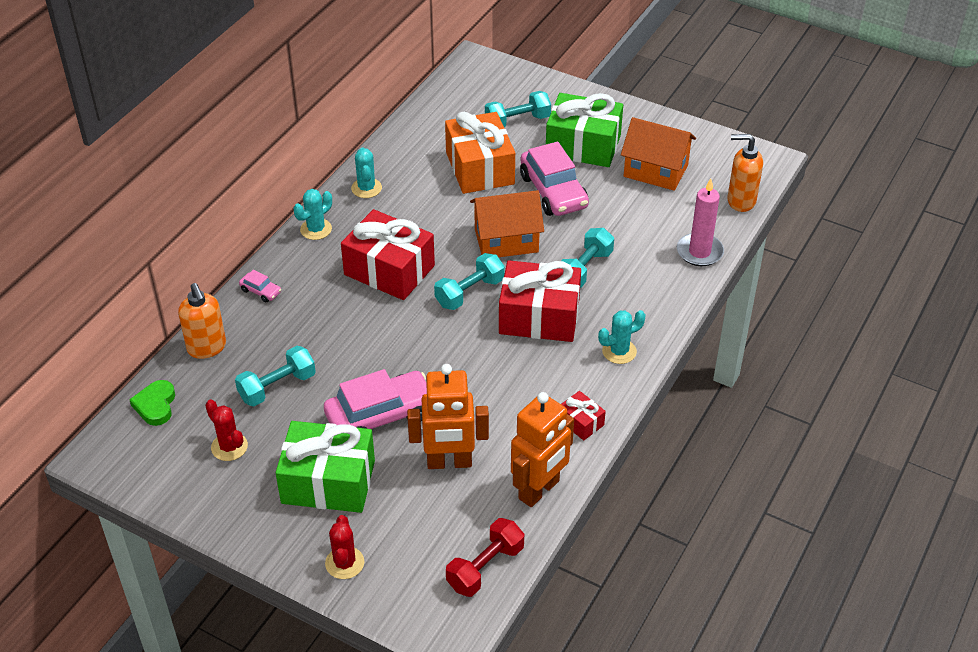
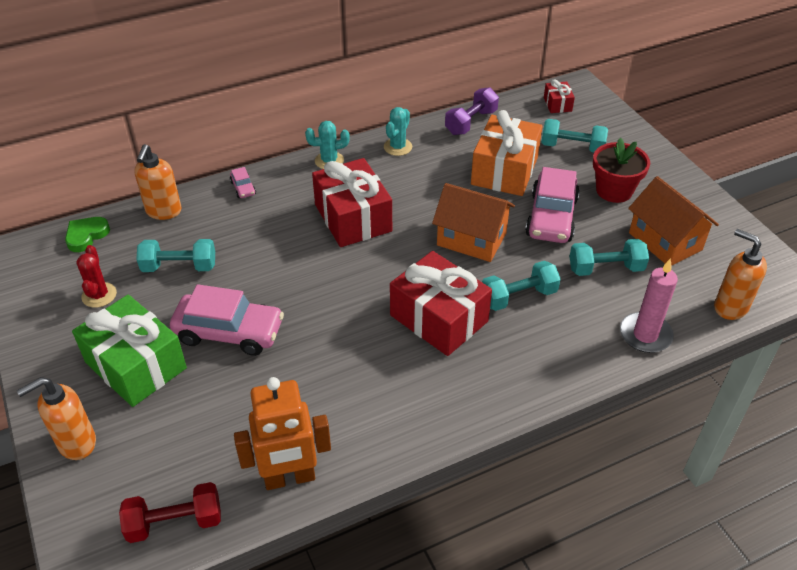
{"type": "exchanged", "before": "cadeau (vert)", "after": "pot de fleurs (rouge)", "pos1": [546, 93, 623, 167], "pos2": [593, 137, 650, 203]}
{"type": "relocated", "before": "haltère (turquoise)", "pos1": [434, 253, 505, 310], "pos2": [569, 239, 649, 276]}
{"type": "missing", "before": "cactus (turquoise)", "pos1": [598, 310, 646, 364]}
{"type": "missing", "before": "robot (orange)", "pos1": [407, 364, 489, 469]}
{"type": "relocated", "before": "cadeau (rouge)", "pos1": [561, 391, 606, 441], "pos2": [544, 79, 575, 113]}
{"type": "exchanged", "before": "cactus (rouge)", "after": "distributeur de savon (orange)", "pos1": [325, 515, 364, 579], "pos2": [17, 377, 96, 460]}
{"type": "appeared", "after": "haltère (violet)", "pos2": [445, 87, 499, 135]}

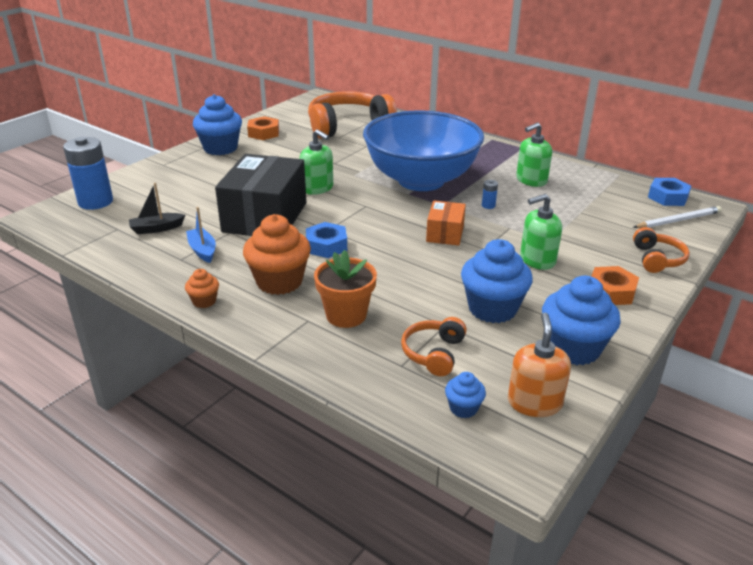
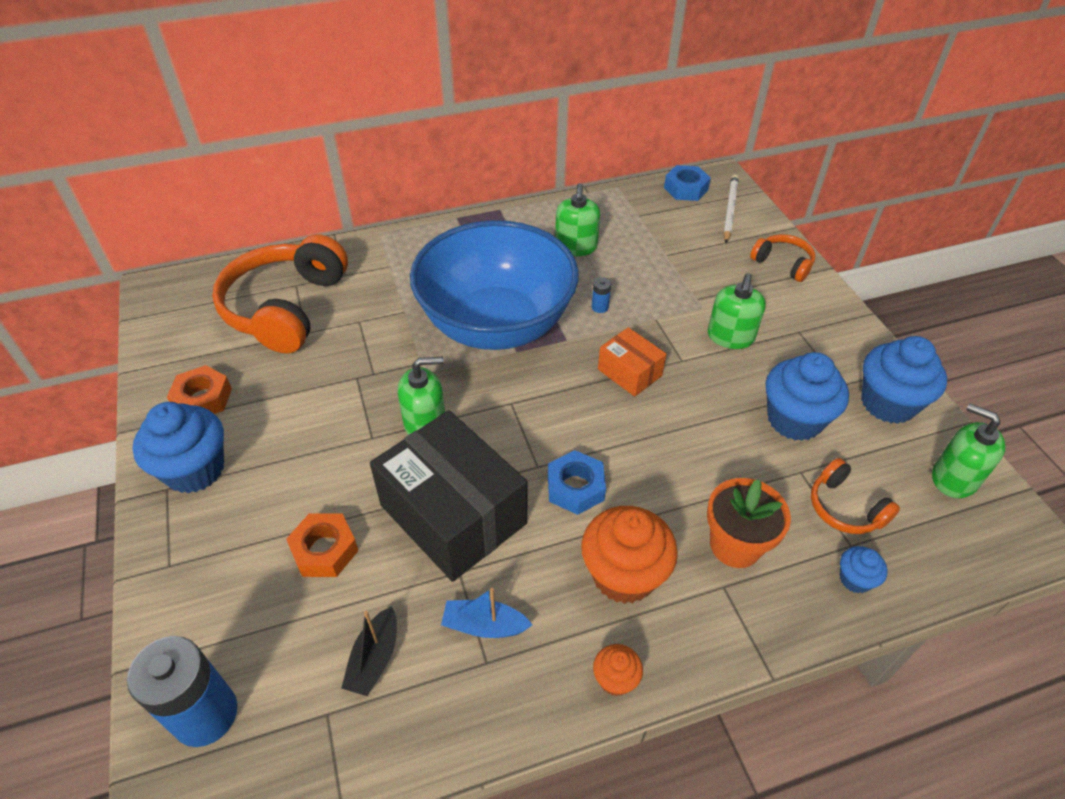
{"type": "relocated", "before": "écrou (orange)", "pos1": [591, 266, 639, 305], "pos2": [286, 513, 359, 577]}
{"type": "colour", "before": "distributeur de savon (orange)", "after": "distributeur de savon (vert)", "pos1": [508, 313, 571, 417], "pos2": [932, 403, 1005, 498]}
{"type": "relocated", "before": "muffin (bleu)", "pos1": [445, 372, 486, 418], "pos2": [840, 546, 888, 593]}

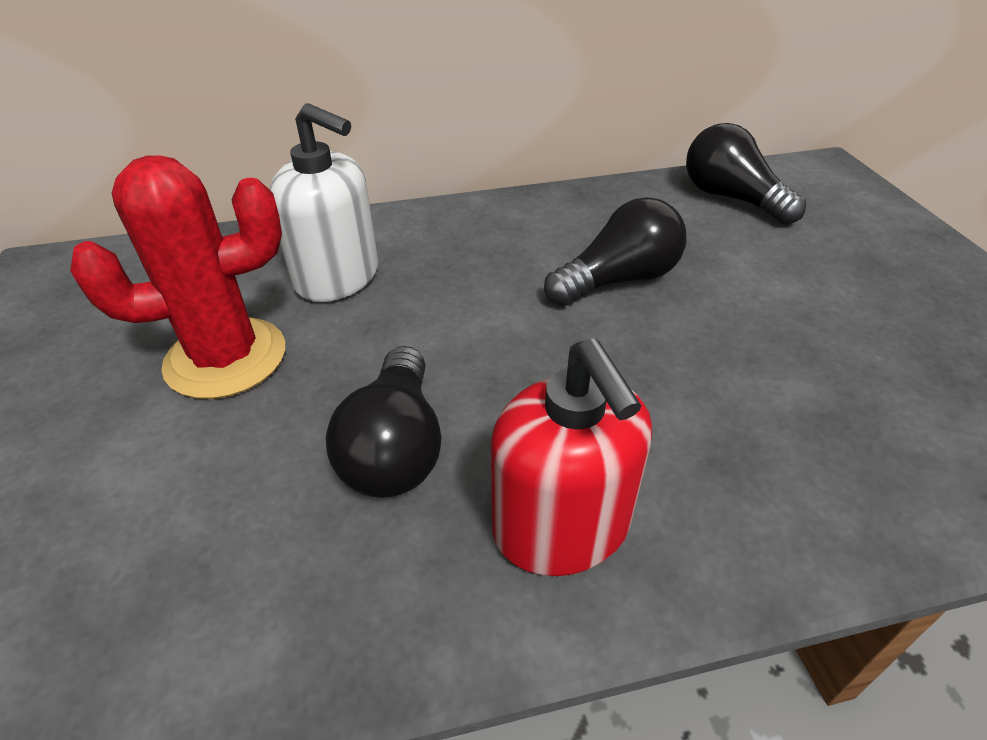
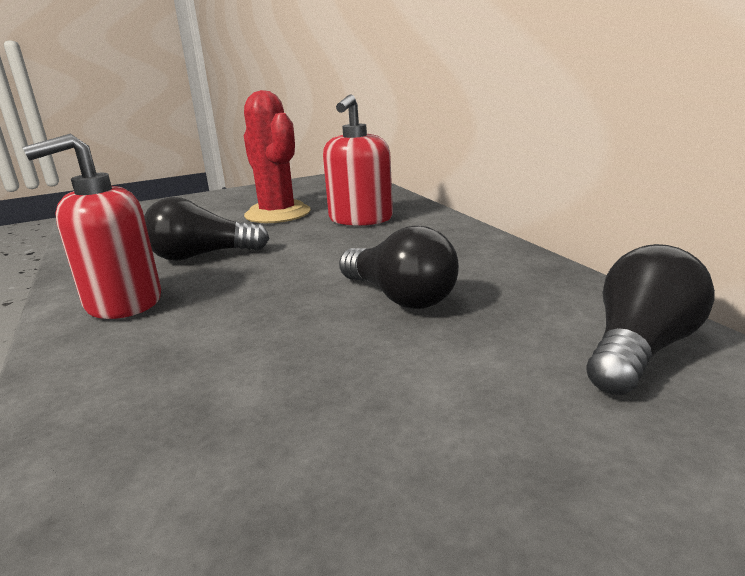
{"type": "colour", "before": "distributeur de savon (blanc)", "after": "distributeur de savon (rouge)", "pos1": [269, 103, 378, 302], "pos2": [323, 94, 393, 226]}

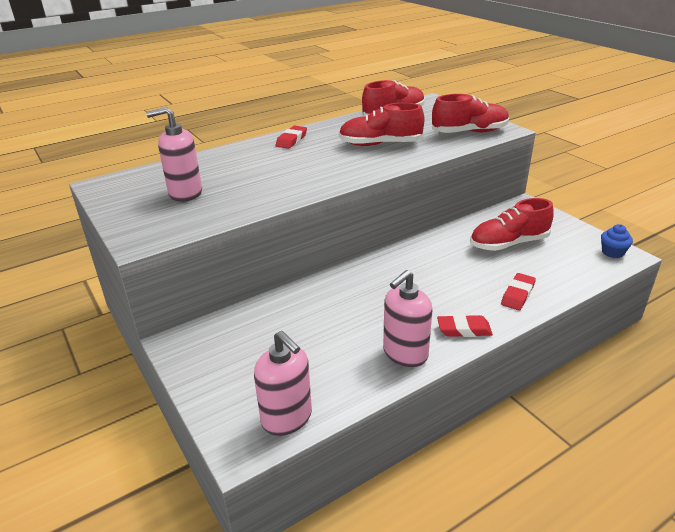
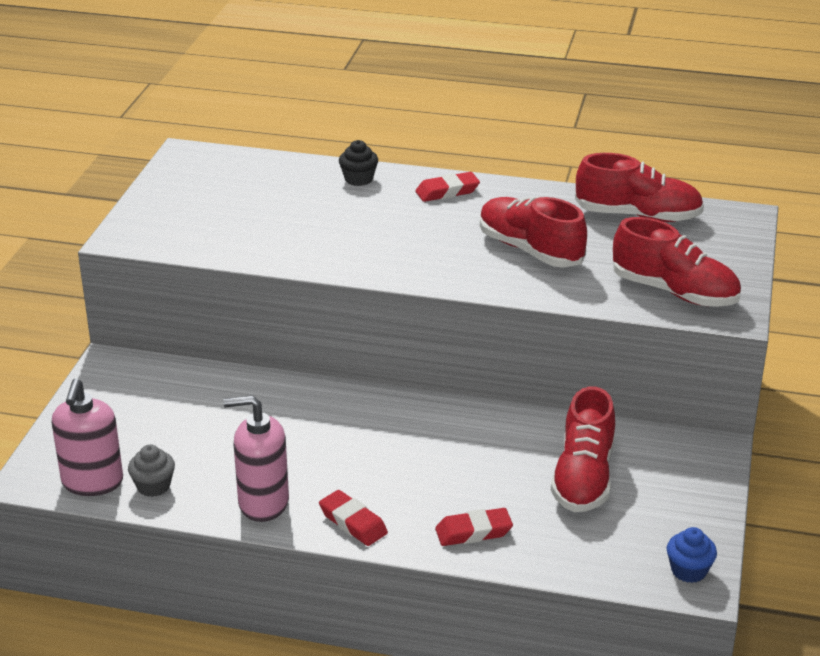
{"type": "missing", "before": "distributeur de savon (rose)", "pos1": [146, 107, 202, 202]}
{"type": "spun", "before": "chaussure (rouge)", "pos1": [470, 198, 554, 251], "pos2": [551, 386, 615, 512], "turn": -105}
{"type": "appeared", "after": "muffin (noir)", "pos2": [339, 140, 378, 186]}
{"type": "appeared", "after": "muffin (gris)", "pos2": [128, 444, 175, 497]}

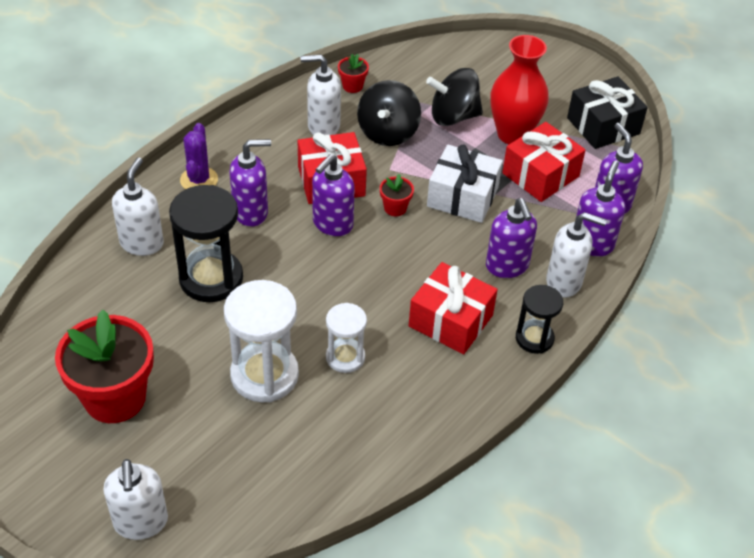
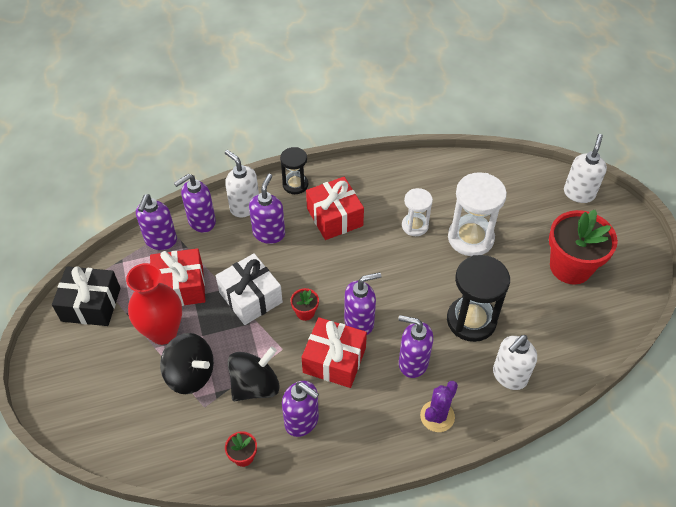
{"type": "colour", "before": "distributeur de savon (blanc)", "after": "distributeur de savon (violet)", "pos1": [301, 54, 341, 135], "pos2": [282, 381, 319, 437]}

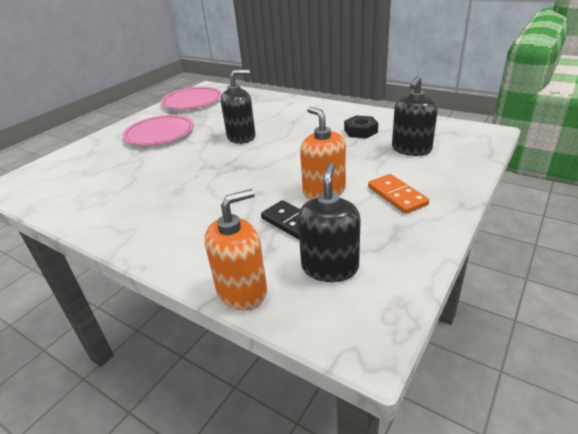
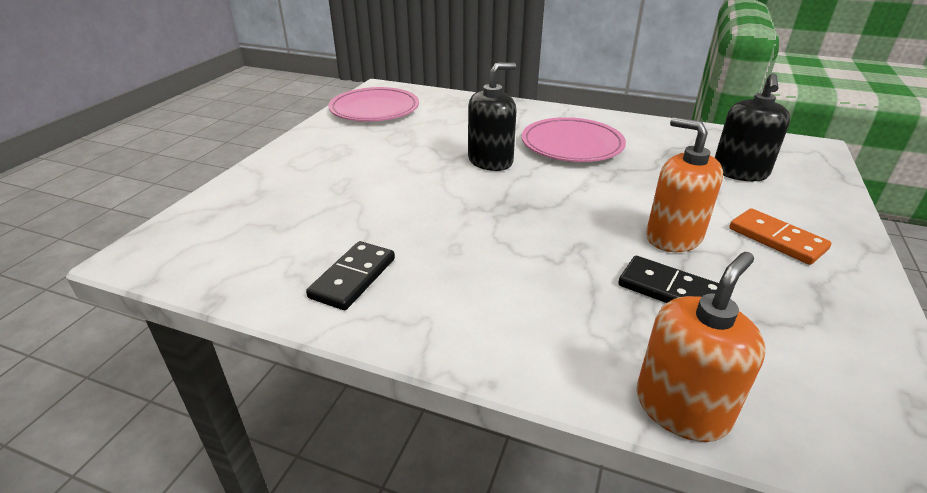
{"type": "relocated", "before": "assiette (rose)", "pos1": [122, 115, 194, 146], "pos2": [522, 117, 626, 162]}
{"type": "missing", "before": "écrou (noir)", "pos1": [344, 116, 378, 138]}
{"type": "missing", "before": "distributeur de savon (noir)", "pos1": [298, 163, 361, 282]}
{"type": "appeared", "after": "domino (noir)", "pos2": [306, 241, 395, 310]}

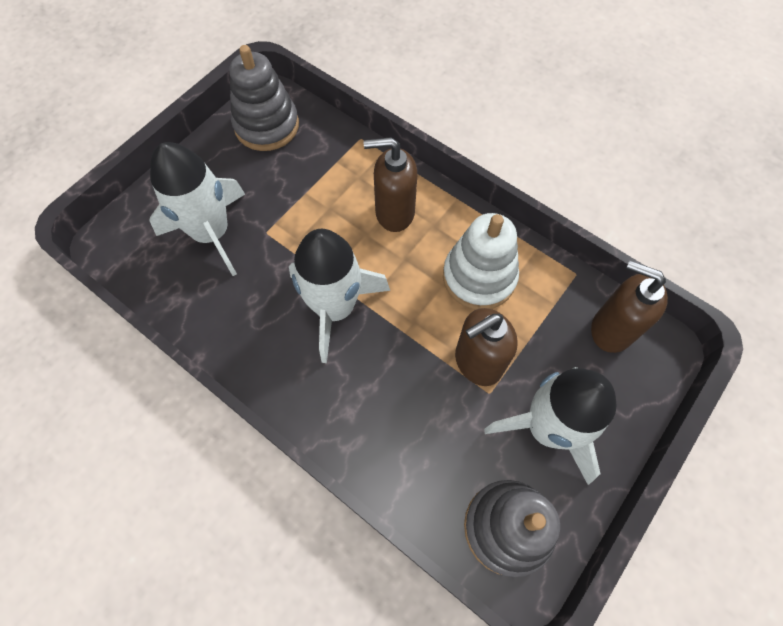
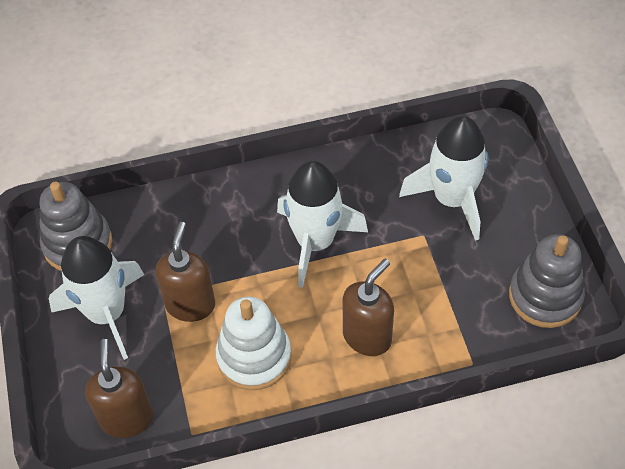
{"type": "spun", "before": "distributeur de savon (marron)", "pos1": [591, 261, 668, 353], "pos2": [85, 339, 153, 438], "turn": -75}

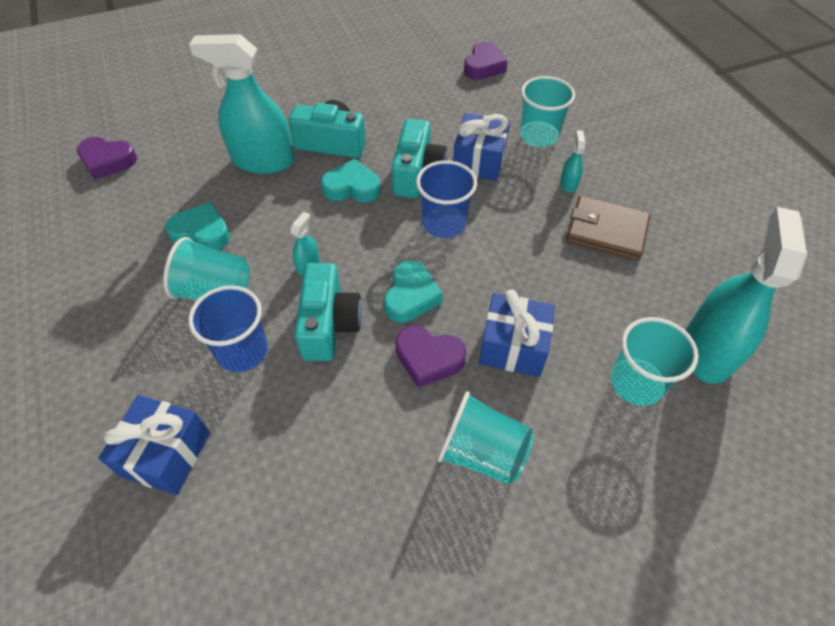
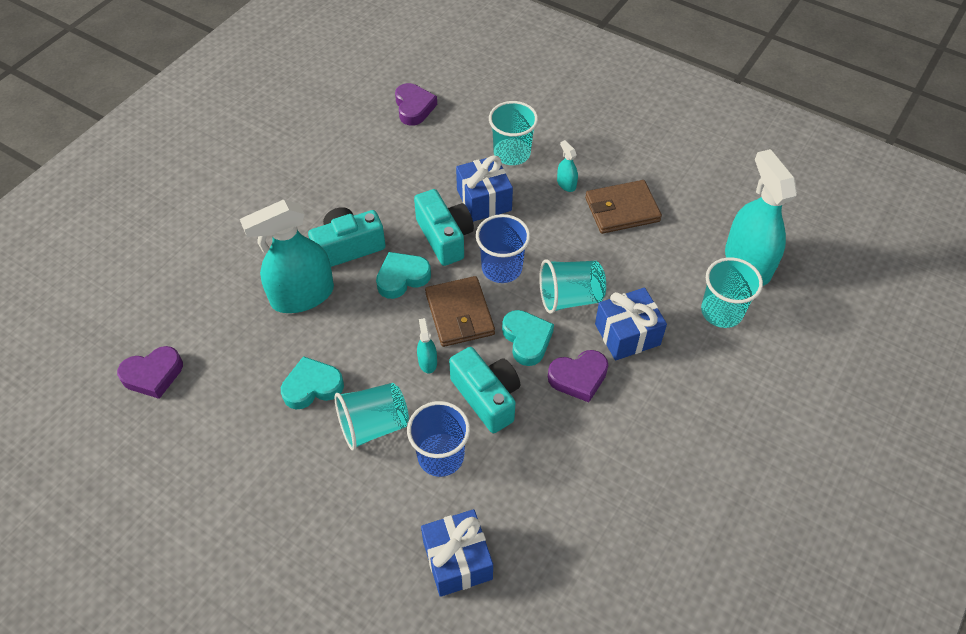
{"type": "relocated", "before": "gobelet (turquoise)", "pos1": [437, 391, 534, 485], "pos2": [539, 259, 606, 314]}
{"type": "appeared", "after": "portefeuille (marron)", "pos2": [425, 276, 495, 347]}

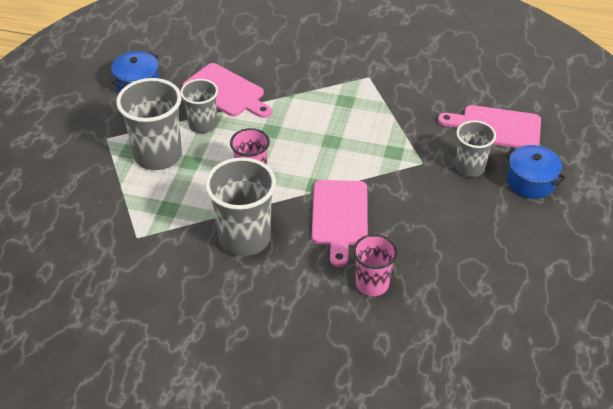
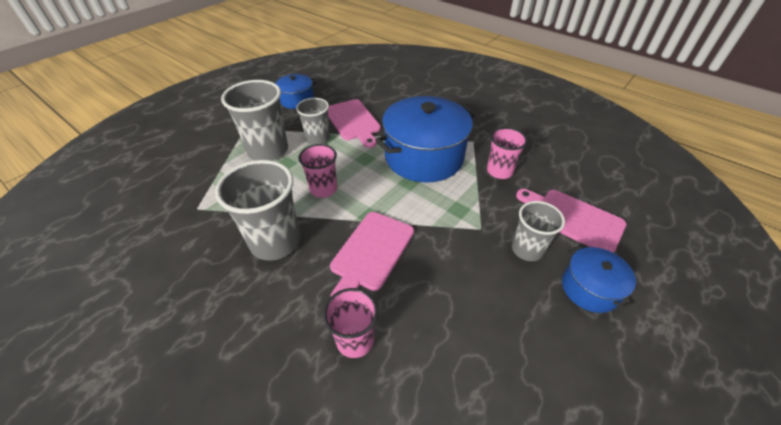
{"type": "appeared", "after": "marmite (bleu)", "pos2": [375, 96, 474, 183]}
{"type": "appeared", "after": "gobelet (rose)", "pos2": [487, 127, 528, 179]}

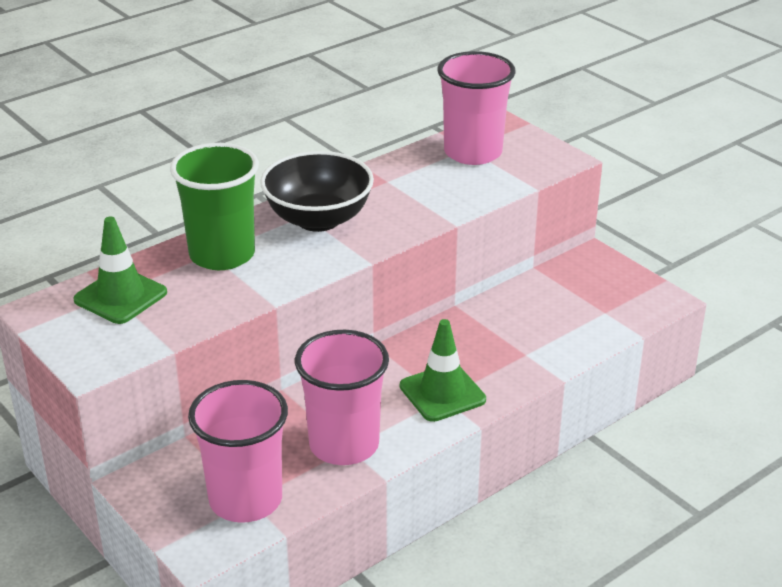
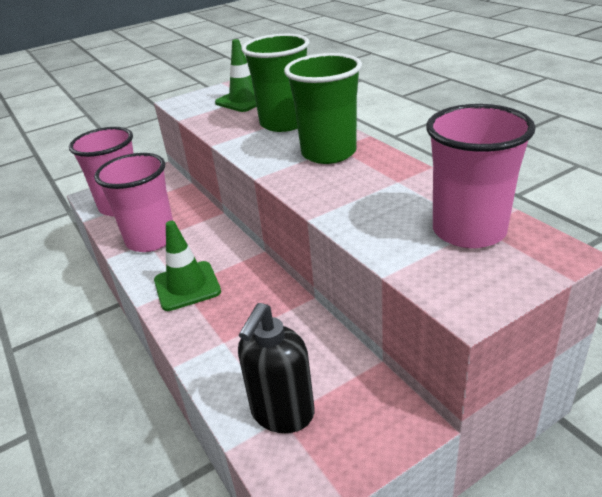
{"type": "exchanged", "before": "bol (noir)", "after": "gobelet (vert)", "pos1": [260, 151, 374, 232], "pos2": [284, 53, 362, 164]}
{"type": "appeared", "after": "distributeur de savon (noir)", "pos2": [238, 303, 315, 433]}

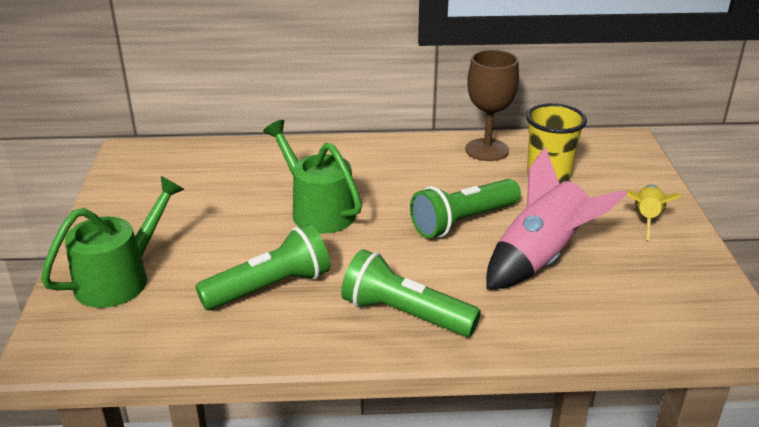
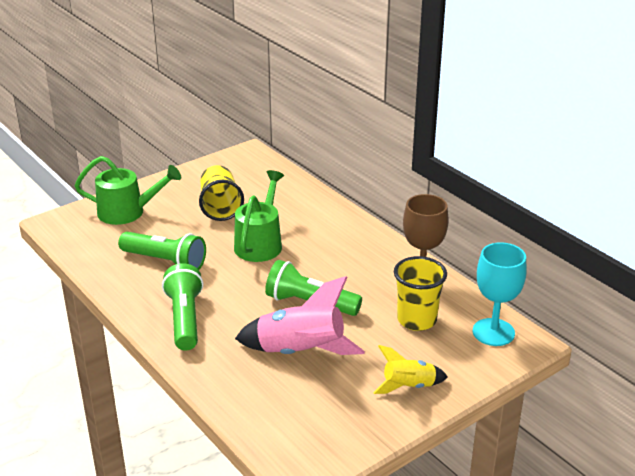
{"type": "appeared", "after": "gobelet (jaune)", "pos2": [199, 165, 244, 221]}
{"type": "appeared", "after": "verre à pied (turquoise)", "pos2": [473, 242, 526, 346]}

